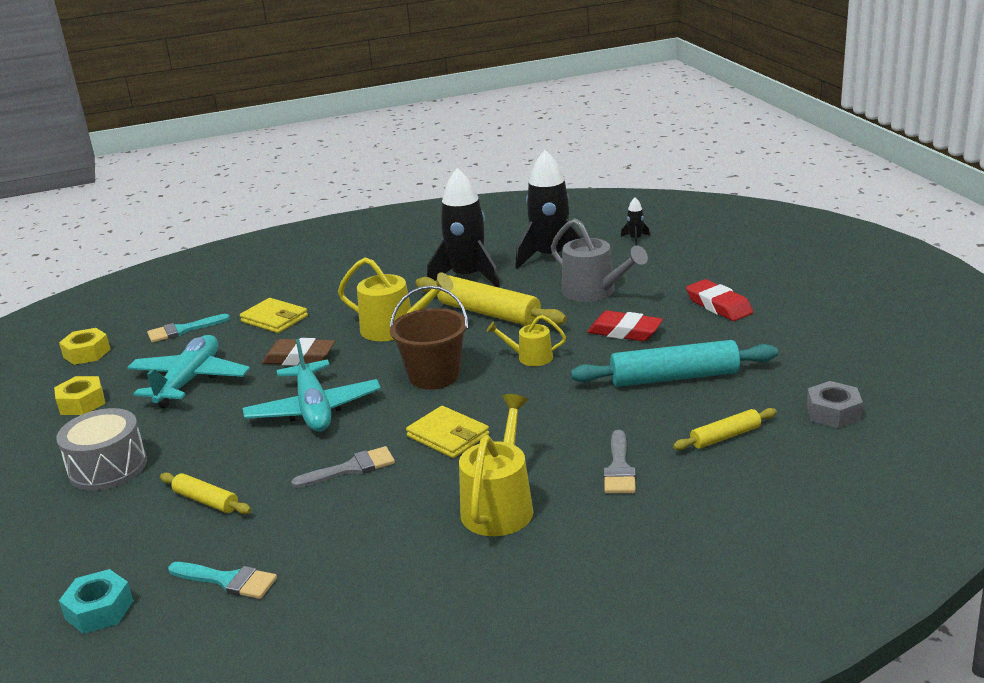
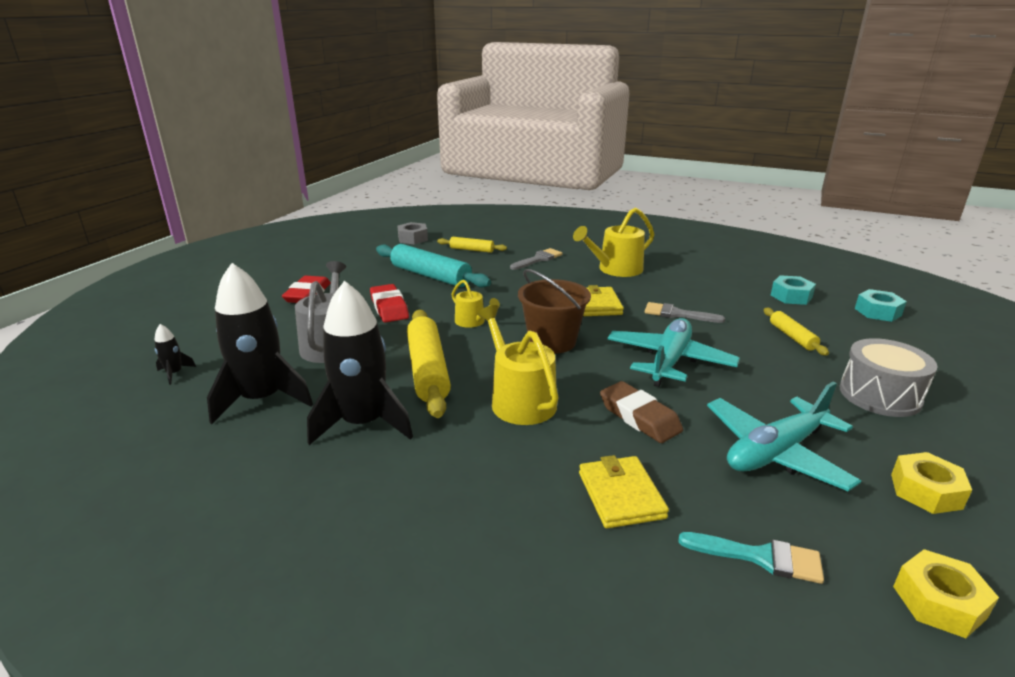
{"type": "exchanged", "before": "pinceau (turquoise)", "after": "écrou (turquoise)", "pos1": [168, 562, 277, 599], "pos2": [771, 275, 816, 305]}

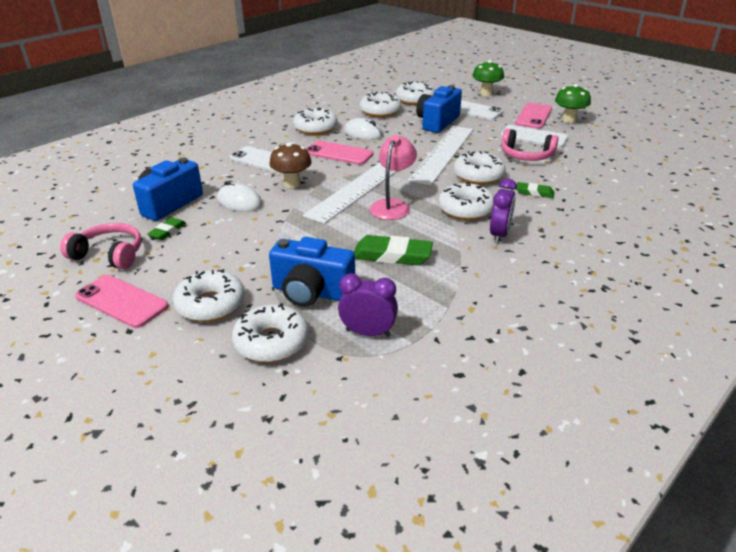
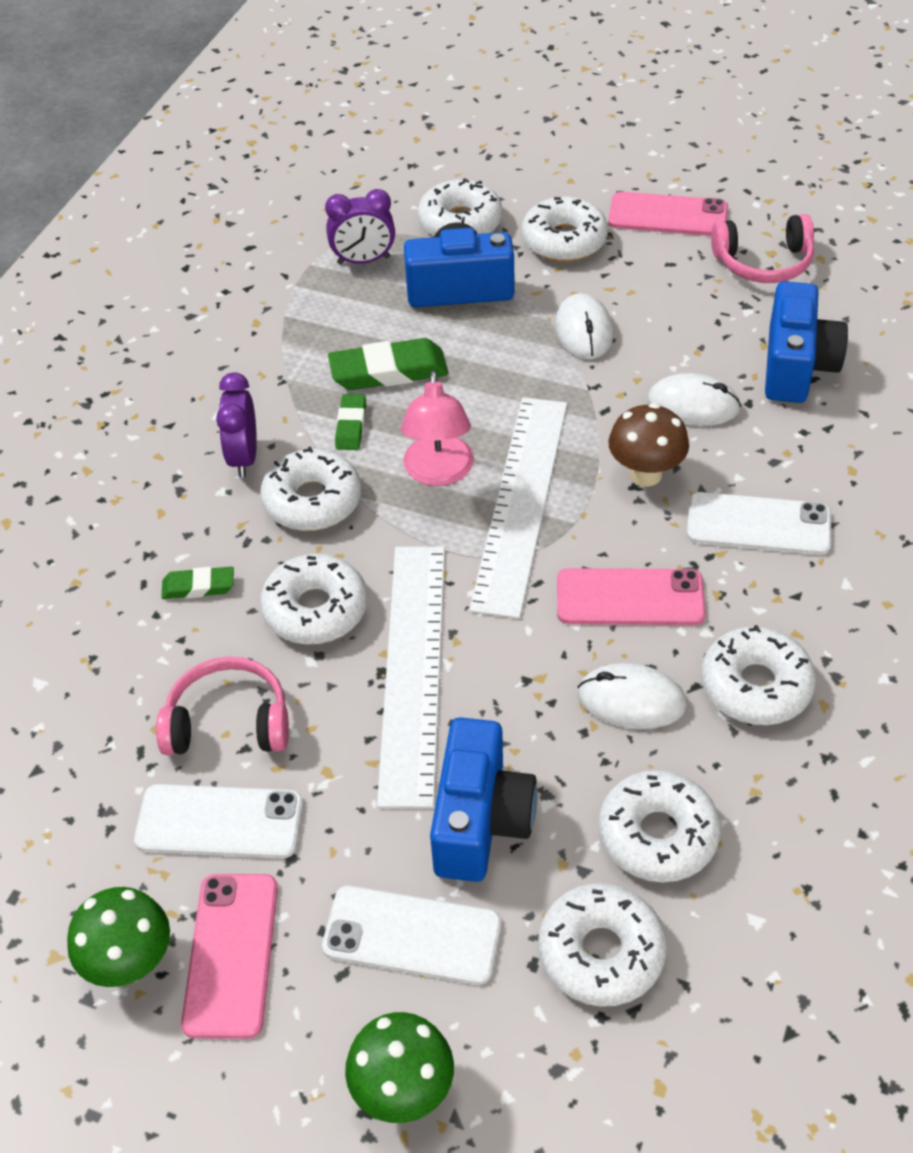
{"type": "relocated", "before": "gomme (vert)", "pos1": [147, 217, 186, 240], "pos2": [335, 394, 366, 450]}
{"type": "appeared", "after": "souris (blanc)", "pos2": [555, 293, 614, 359]}

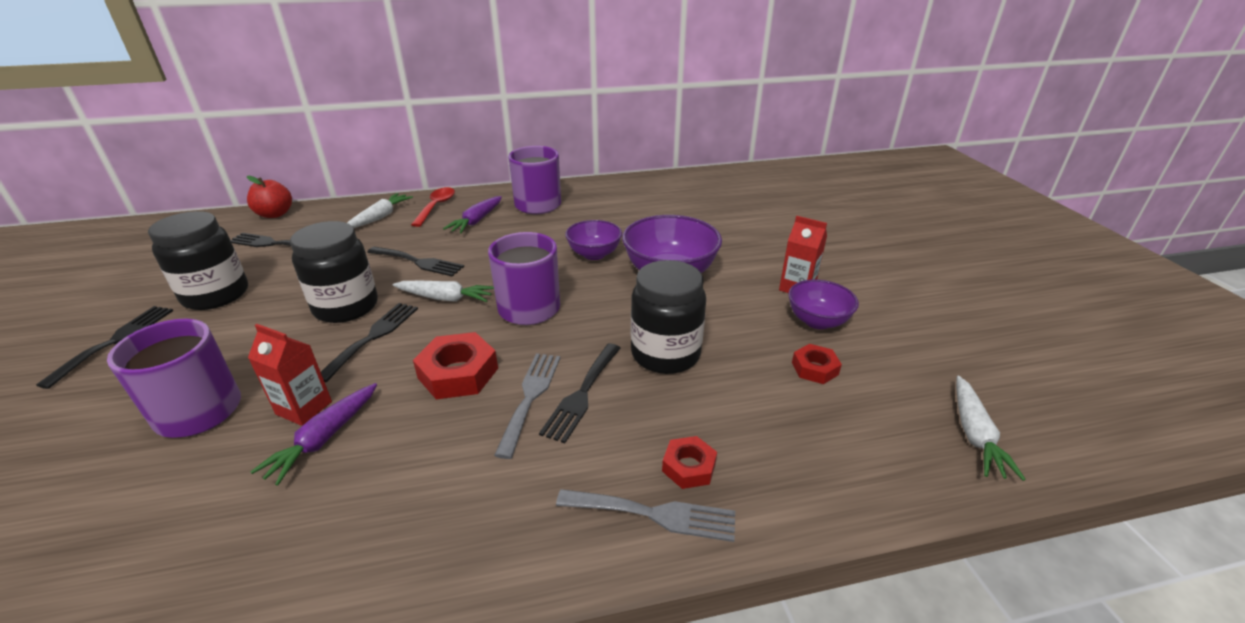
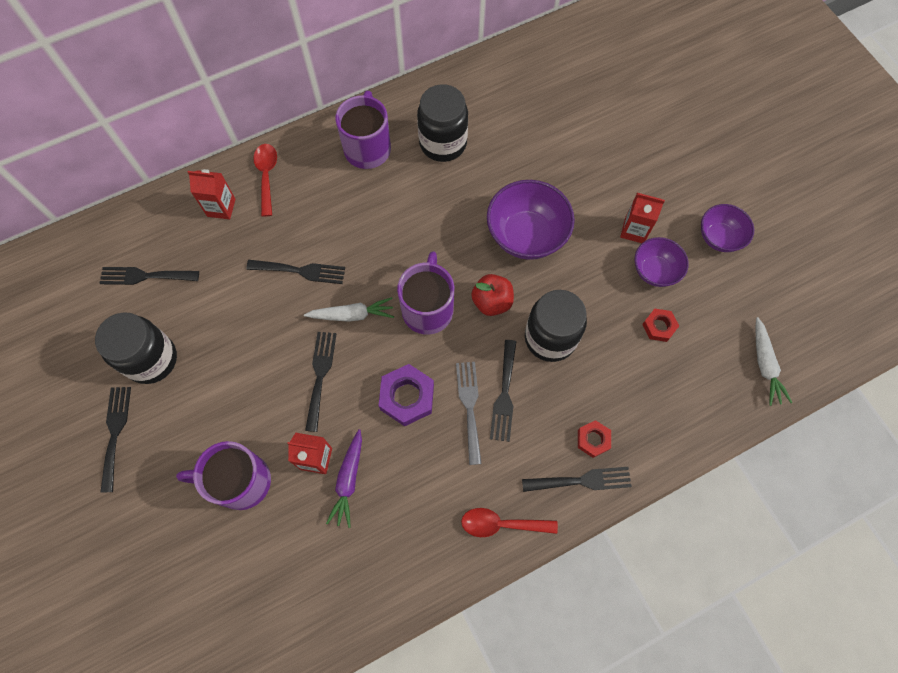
{"type": "relocated", "before": "pomme (rouge)", "pos1": [247, 176, 292, 218], "pos2": [471, 274, 514, 316]}
{"type": "exchanged", "before": "carotte (blanc)", "after": "brique de lait (rouge)", "pos1": [347, 193, 413, 228], "pos2": [188, 169, 236, 219]}
{"type": "missing", "before": "carotte (violet)", "pos1": [443, 196, 502, 233]}
{"type": "relocated", "before": "bol (violet)", "pos1": [565, 220, 622, 260], "pos2": [701, 204, 754, 252]}
{"type": "relocated", "before": "bocal (noir)", "pos1": [290, 221, 378, 323], "pos2": [417, 84, 468, 162]}
{"type": "colour", "before": "écrou (rouge)", "after": "écrou (violet)", "pos1": [413, 332, 498, 399], "pos2": [378, 364, 434, 426]}
{"type": "colour", "before": "fourchette (gris)", "after": "fourchette (noir)", "pos1": [556, 489, 735, 542], "pos2": [522, 467, 632, 492]}
{"type": "appeared", "after": "cuillère (rouge)", "pos2": [461, 508, 558, 537]}

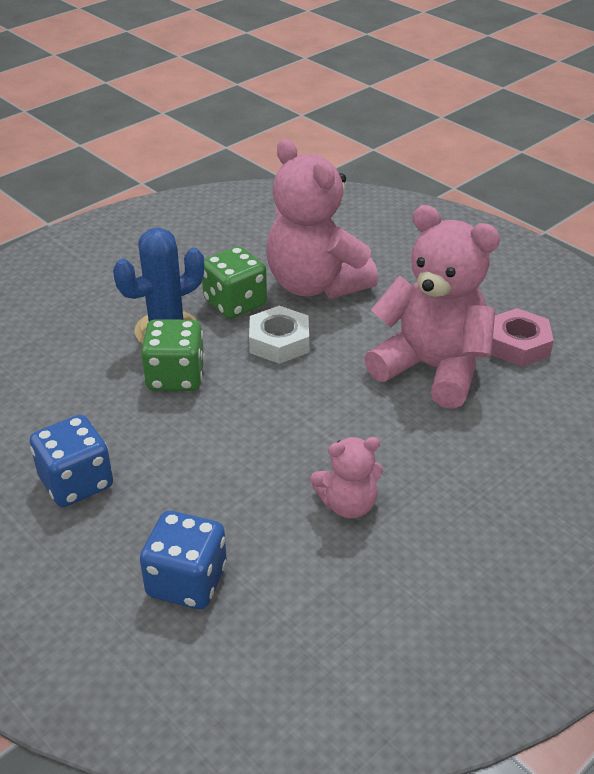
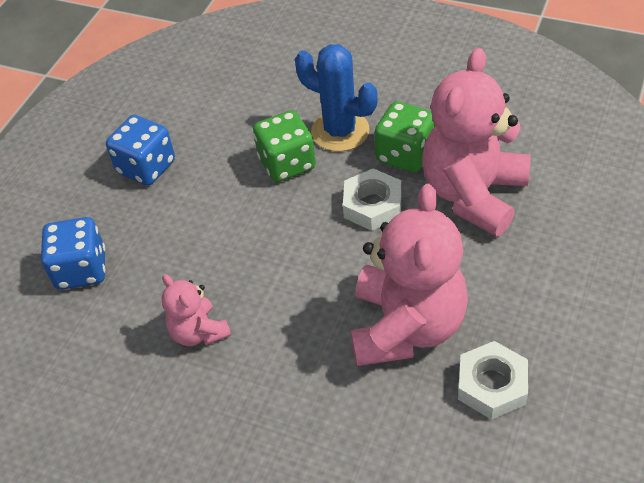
{"type": "colour", "before": "écrou (rose)", "after": "écrou (blanc)", "pos1": [491, 308, 554, 367], "pos2": [458, 341, 528, 420]}

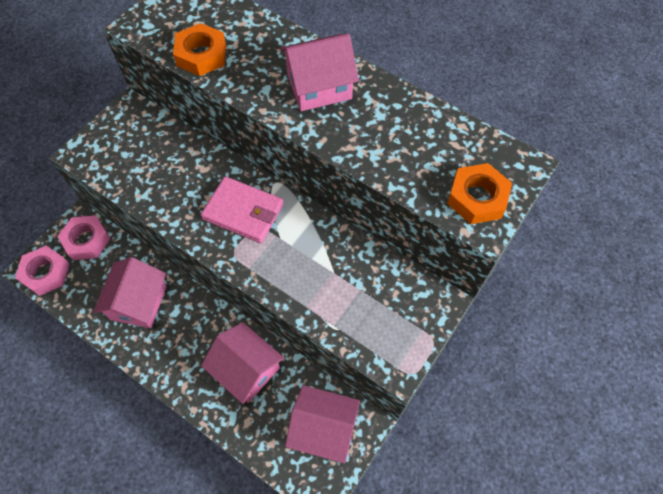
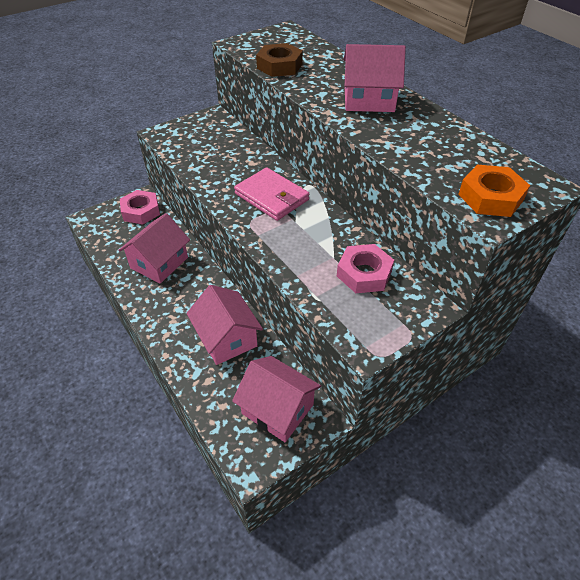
{"type": "colour", "before": "écrou (orange)", "after": "écrou (marron)", "pos1": [173, 23, 226, 76], "pos2": [256, 43, 303, 77]}
{"type": "relocated", "before": "écrou (rose)", "pos1": [15, 246, 70, 296], "pos2": [337, 244, 394, 293]}

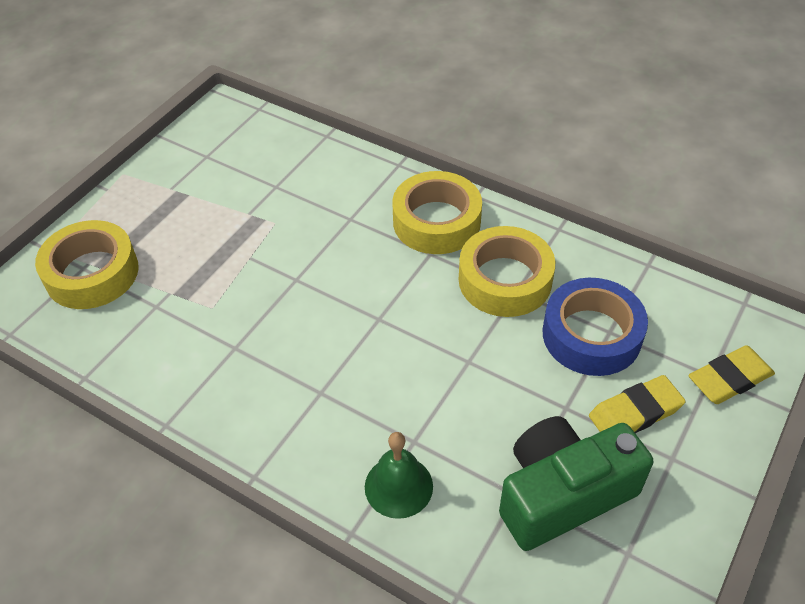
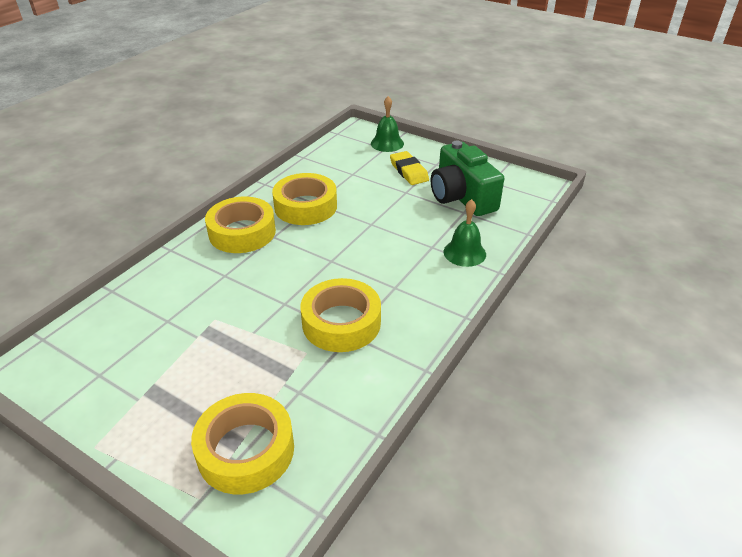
{"type": "missing", "before": "ruban adhésif (bleu)", "pos1": [543, 278, 648, 376]}
{"type": "exchanged", "before": "gomme (jaune)", "after": "cloche (vert)", "pos1": [689, 345, 775, 404], "pos2": [371, 96, 404, 152]}
{"type": "appeared", "after": "ruban adhésif (jaune)", "pos2": [301, 278, 381, 352]}

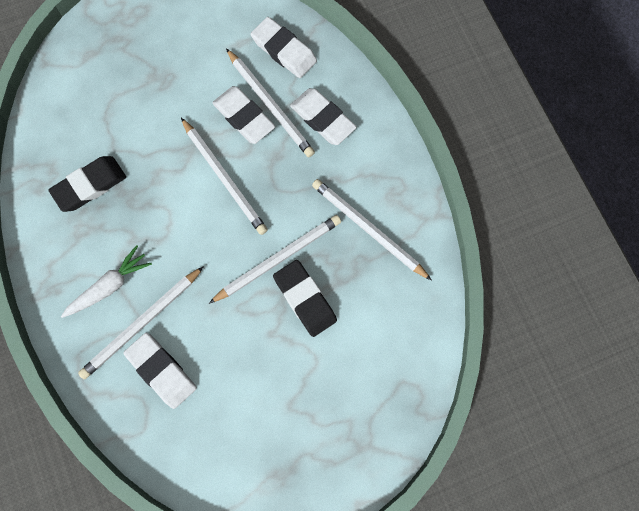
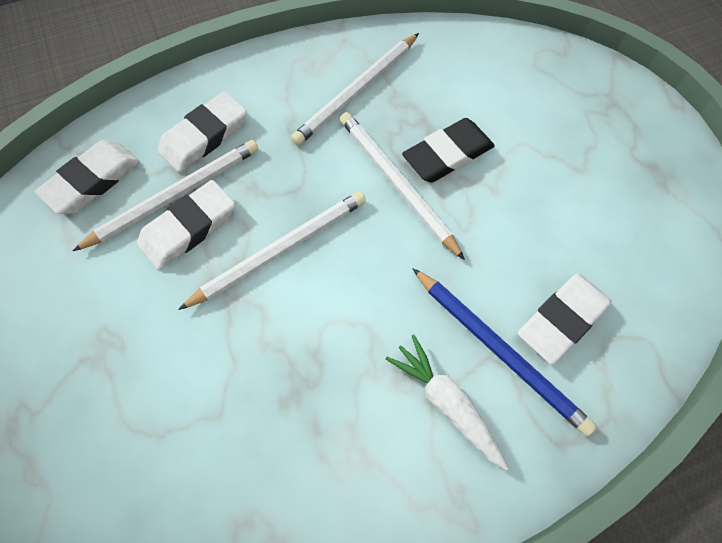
{"type": "missing", "before": "gomme (noir)", "pos1": [49, 156, 126, 212]}
{"type": "colour", "before": "crayon (blanc)", "after": "crayon (bleu)", "pos1": [78, 266, 204, 380], "pos2": [412, 268, 597, 436]}

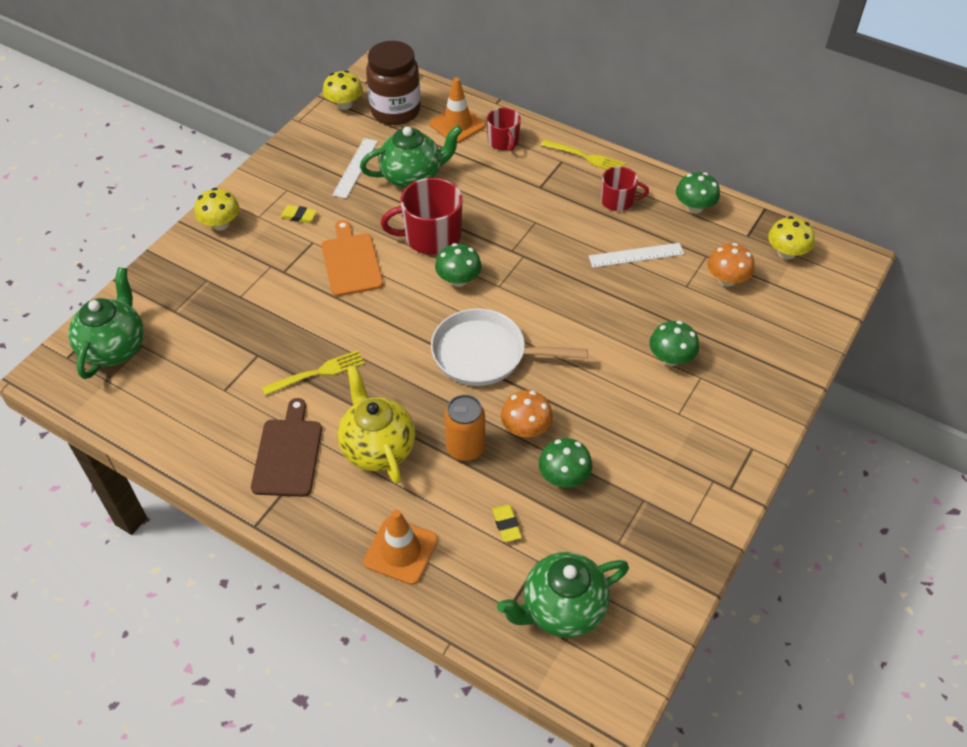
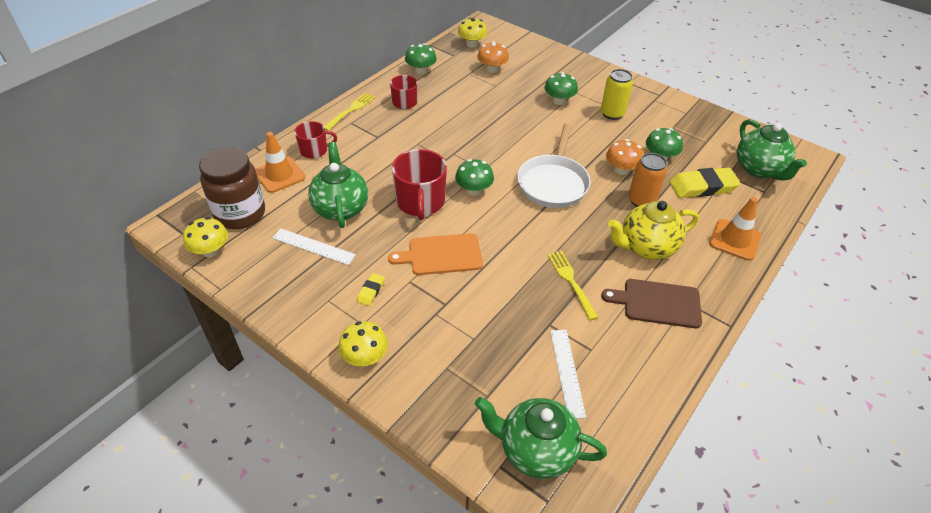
{"type": "relocated", "before": "règle (blanc)", "pos1": [589, 243, 684, 268], "pos2": [550, 330, 586, 418]}
{"type": "size", "before": "gomme (jaune)", "pos1": [492, 504, 522, 542], "pos2": [670, 168, 741, 198], "scale": 2.08}
{"type": "appeared", "after": "canette (jaune)", "pos2": [601, 69, 633, 120]}

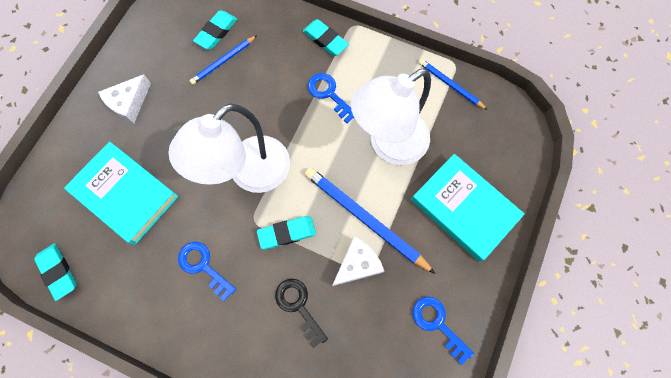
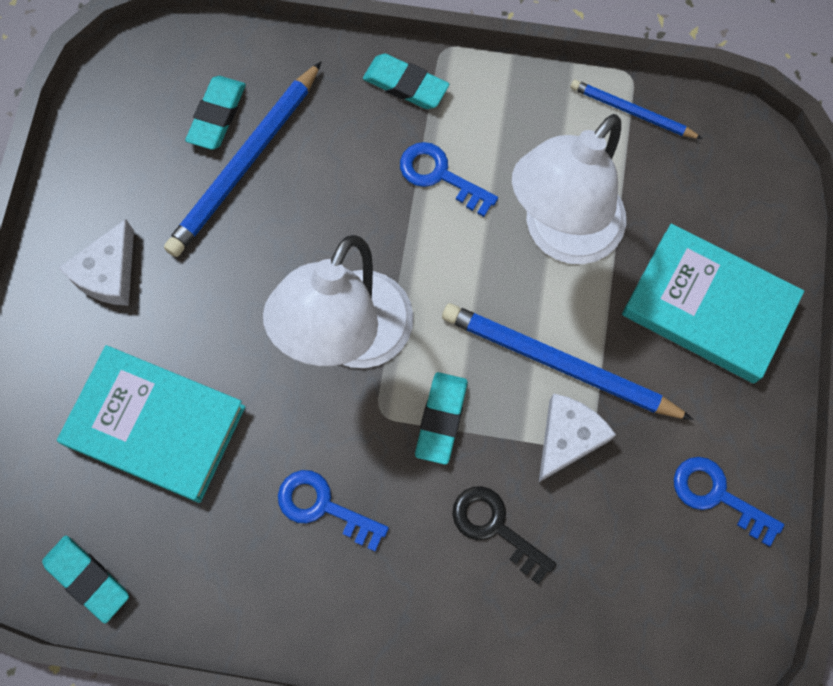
{"type": "size", "before": "crayon (bleu)", "pos1": [189, 35, 257, 85], "pos2": [164, 61, 322, 257], "scale": 1.76}
{"type": "spun", "before": "gomme (turquoise)", "pos1": [257, 216, 316, 249], "pos2": [415, 372, 468, 465], "turn": -45}

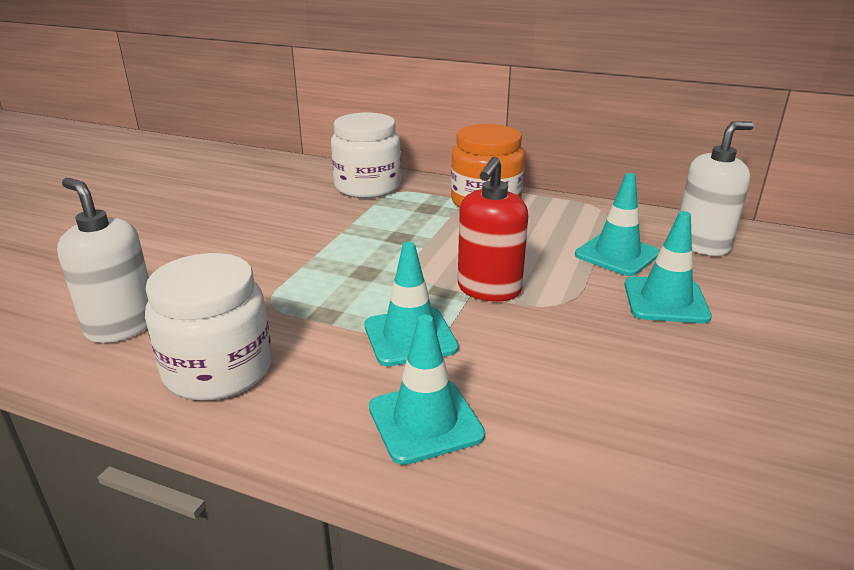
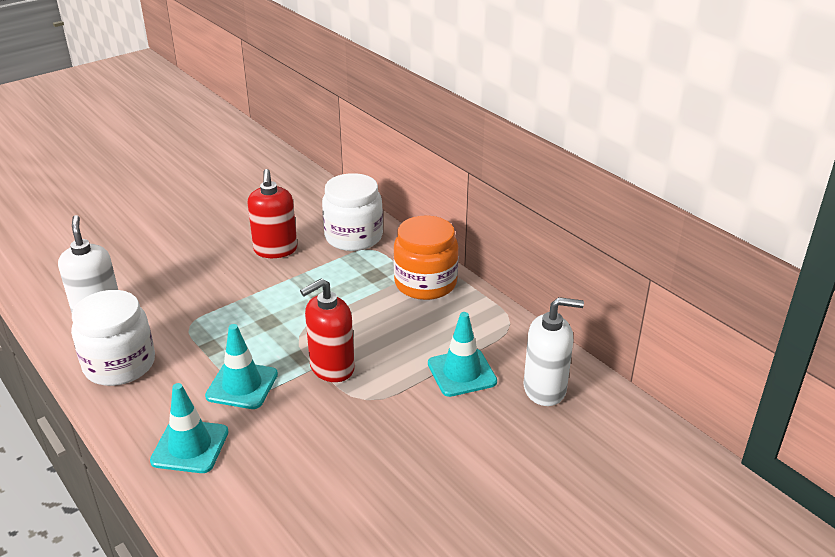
{"type": "missing", "before": "cône de chantier (turquoise)", "pos1": [625, 211, 712, 323]}
{"type": "appeared", "after": "distributeur de savon (rouge)", "pos2": [247, 169, 297, 258]}

